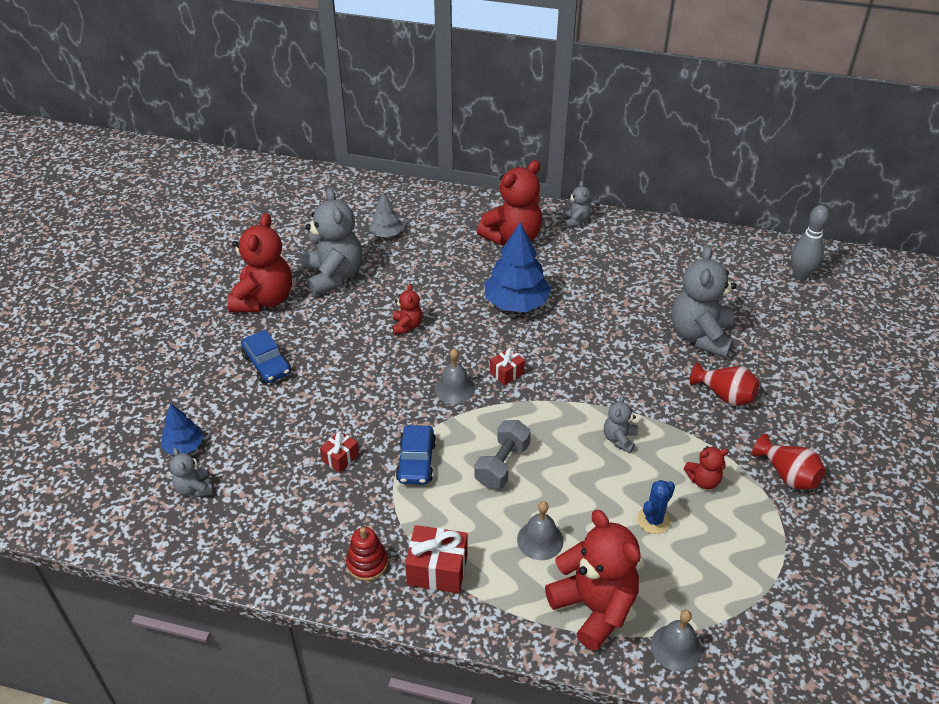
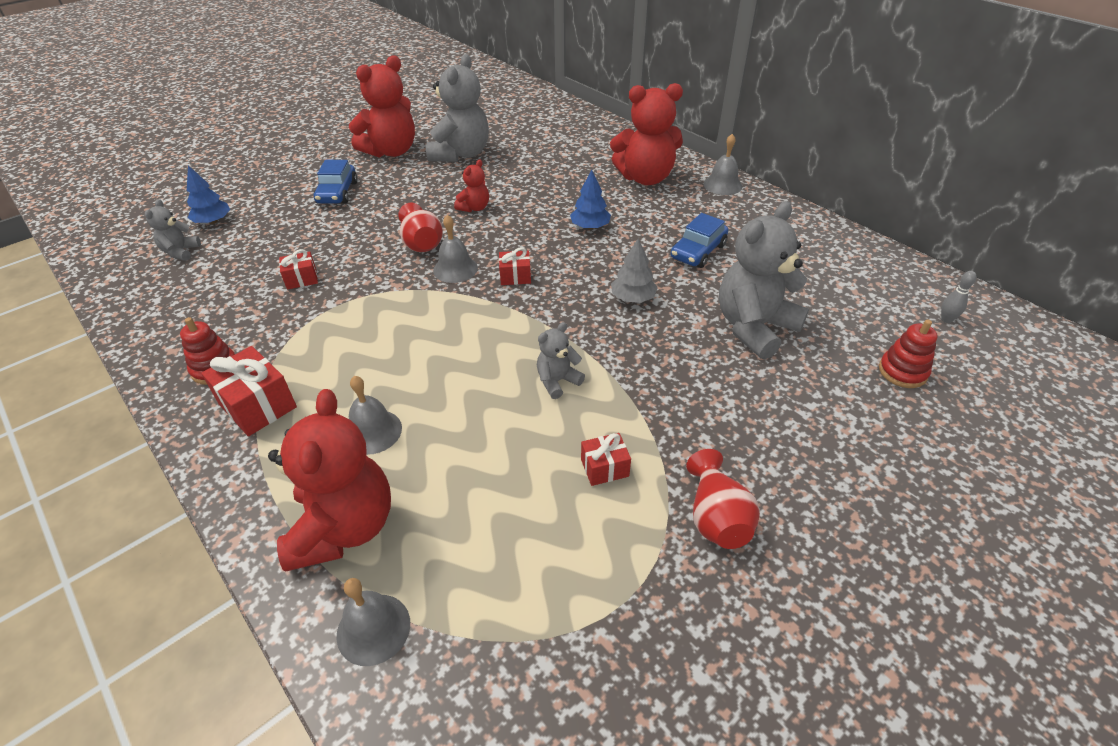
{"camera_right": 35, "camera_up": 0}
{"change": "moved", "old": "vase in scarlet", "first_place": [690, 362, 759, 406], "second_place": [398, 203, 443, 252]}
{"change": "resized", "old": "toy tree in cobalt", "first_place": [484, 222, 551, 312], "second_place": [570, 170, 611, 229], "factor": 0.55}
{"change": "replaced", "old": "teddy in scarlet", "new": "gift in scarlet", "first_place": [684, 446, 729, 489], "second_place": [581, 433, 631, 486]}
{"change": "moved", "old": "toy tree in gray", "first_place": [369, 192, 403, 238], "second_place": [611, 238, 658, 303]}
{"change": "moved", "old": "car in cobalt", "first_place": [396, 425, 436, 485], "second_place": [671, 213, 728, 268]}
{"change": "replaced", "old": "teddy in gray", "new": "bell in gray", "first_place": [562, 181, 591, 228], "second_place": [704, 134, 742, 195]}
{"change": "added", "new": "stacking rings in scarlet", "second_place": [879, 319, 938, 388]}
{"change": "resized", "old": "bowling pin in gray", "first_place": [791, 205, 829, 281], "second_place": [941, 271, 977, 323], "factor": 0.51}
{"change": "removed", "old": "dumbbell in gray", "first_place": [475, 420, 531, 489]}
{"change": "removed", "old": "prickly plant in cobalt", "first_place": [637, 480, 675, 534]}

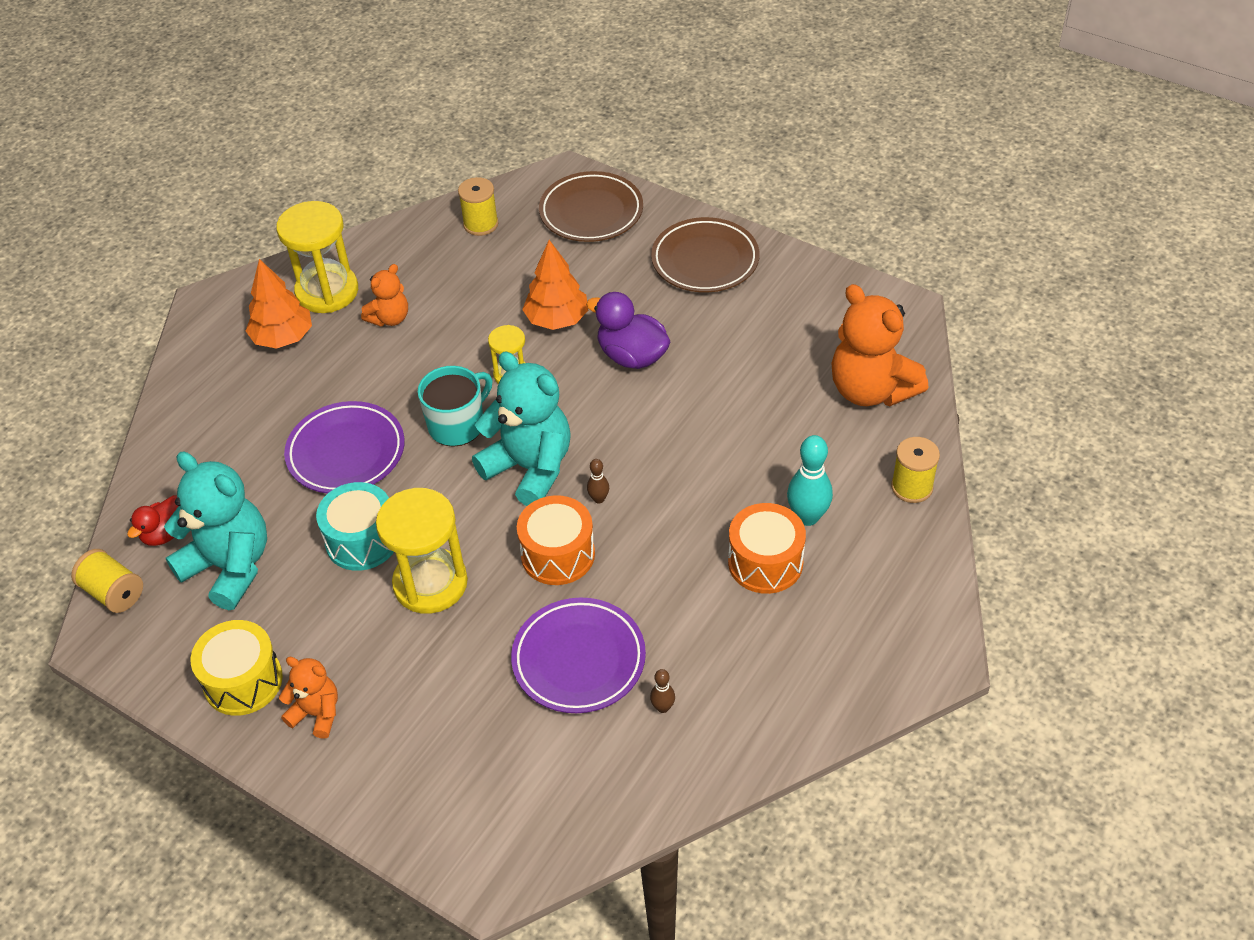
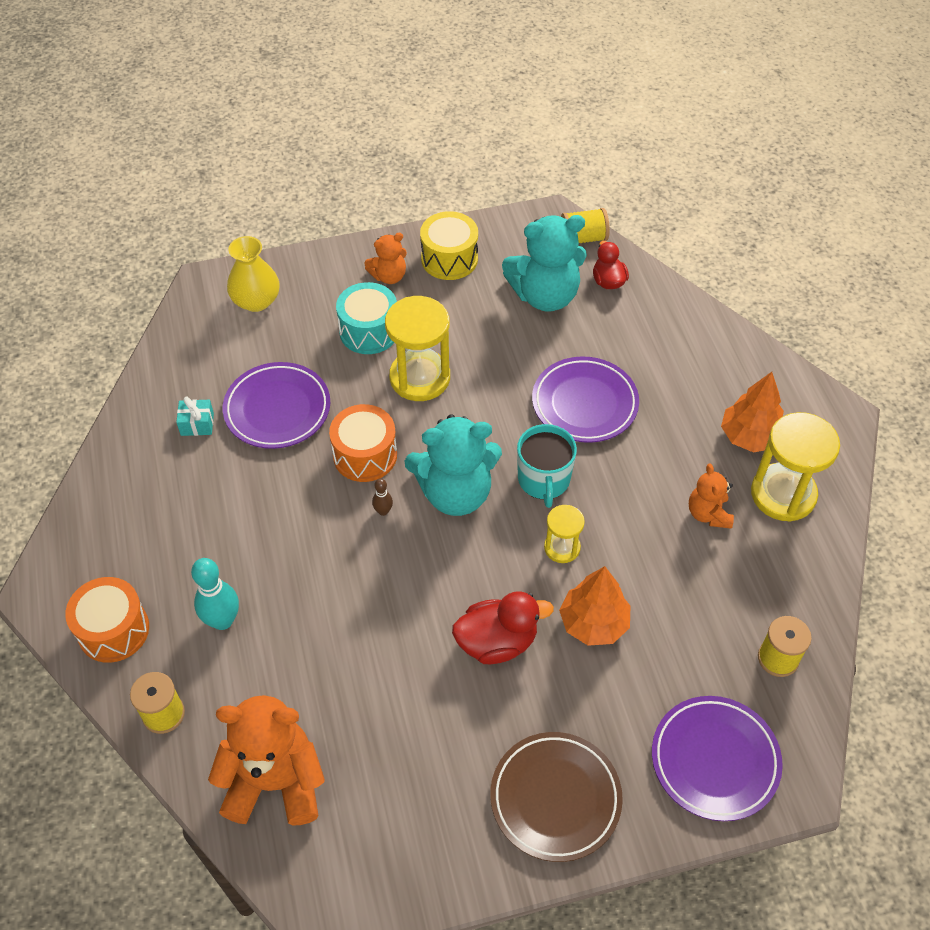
{"camera_right": 130, "camera_up": 5}
{"change": "moved", "old": "drum in orange-coloured", "first_place": [728, 503, 806, 594], "second_place": [65, 577, 149, 663]}
{"change": "replaced", "old": "bowling pin in dark brown", "new": "gift in turquoise", "first_place": [650, 669, 675, 713], "second_place": [176, 397, 214, 436]}
{"change": "added", "new": "vase in yellow", "second_place": [227, 236, 280, 312]}
{"change": "moved", "old": "drum in turquoise", "first_place": [316, 482, 394, 571], "second_place": [336, 282, 397, 354]}
{"change": "recoloured", "old": "rubber duck in royal purple", "new": "rubber duck in scarlet", "first_place": [586, 292, 670, 369], "second_place": [452, 591, 554, 664]}
{"change": "recoloured", "old": "flat dish in dark brown", "new": "flat dish in royal purple", "first_place": [539, 171, 643, 242], "second_place": [652, 696, 783, 821]}

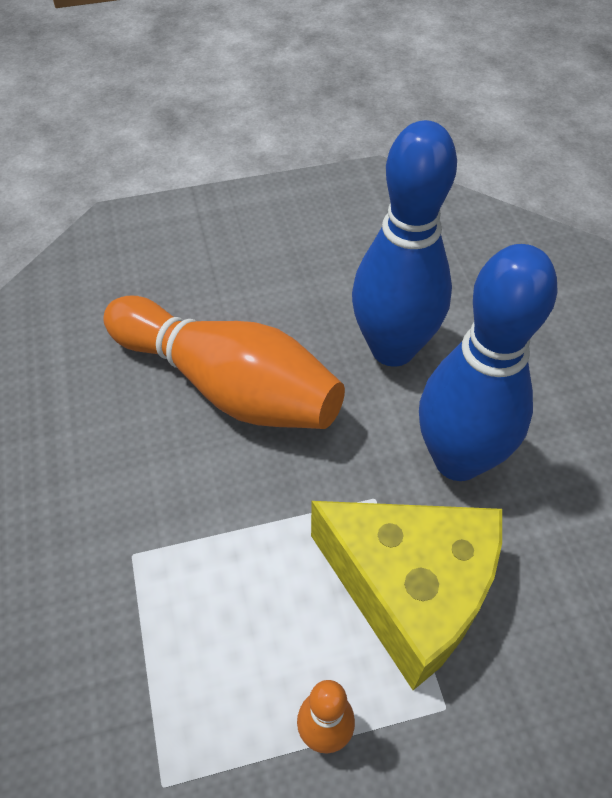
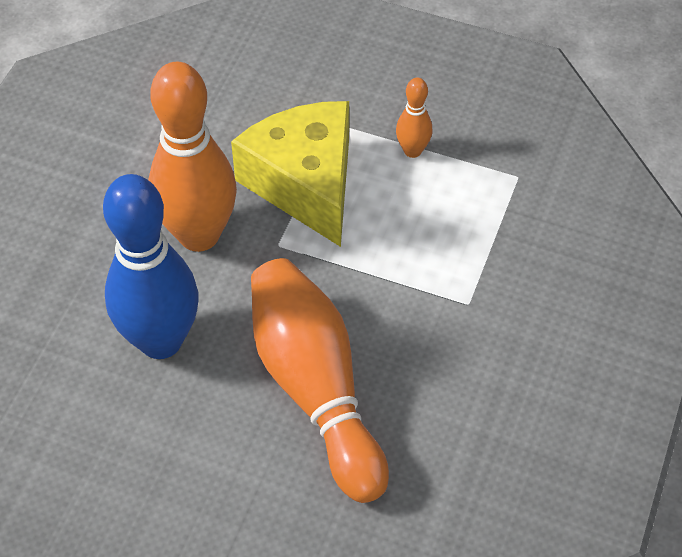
{"camera_right": -145, "camera_up": 0}
{"change": "recoloured", "old": "bowling pin in cobalt", "new": "bowling pin in orange-coloured", "first_place": [419, 244, 558, 481], "second_place": [148, 62, 237, 252]}

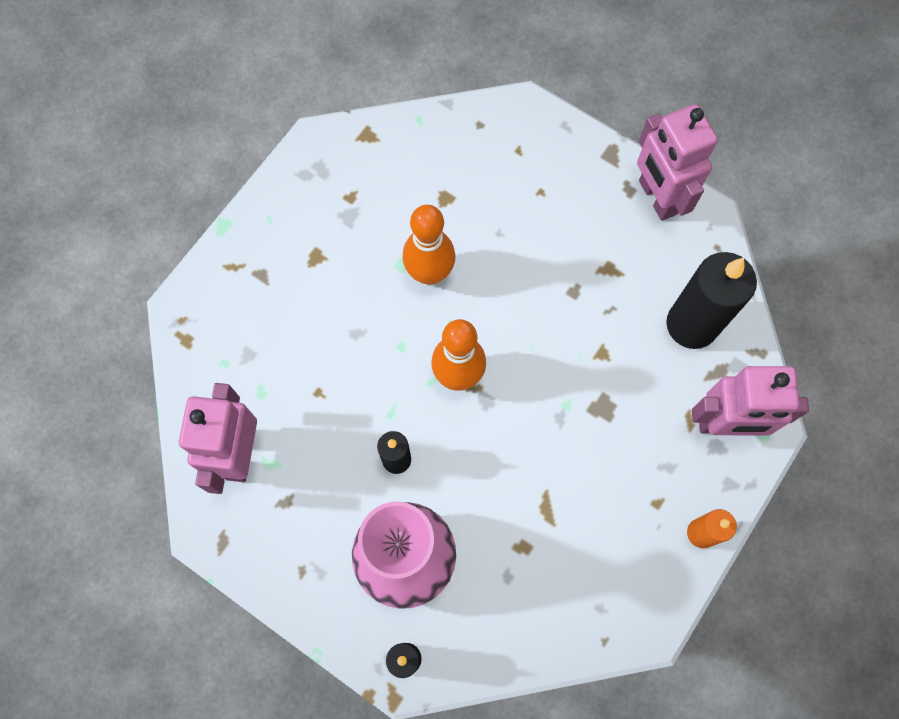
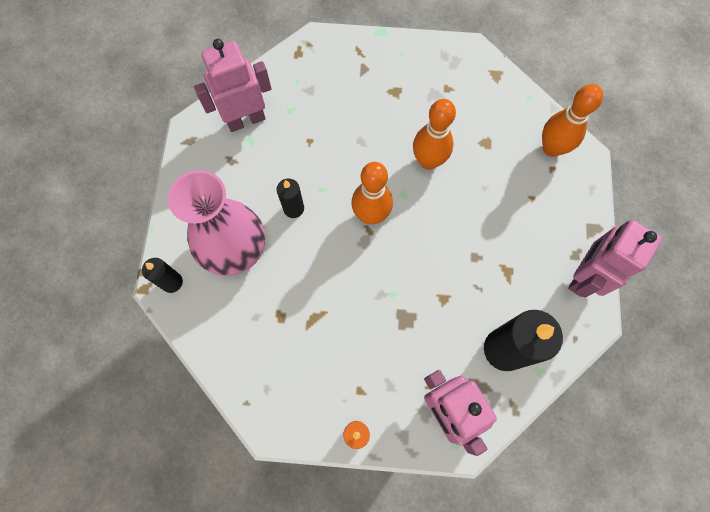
{"camera_right": 60, "camera_up": 0}
{"change": "added", "new": "bowling pin in orange-coloured", "second_place": [542, 84, 603, 157]}

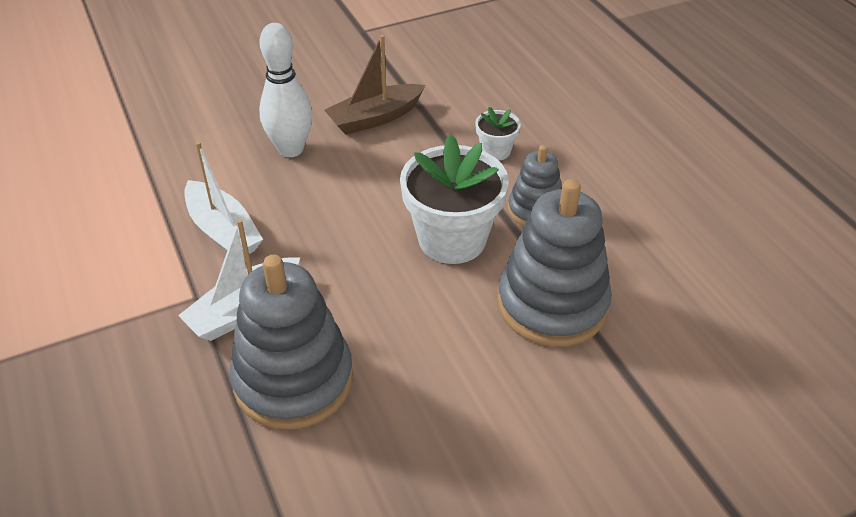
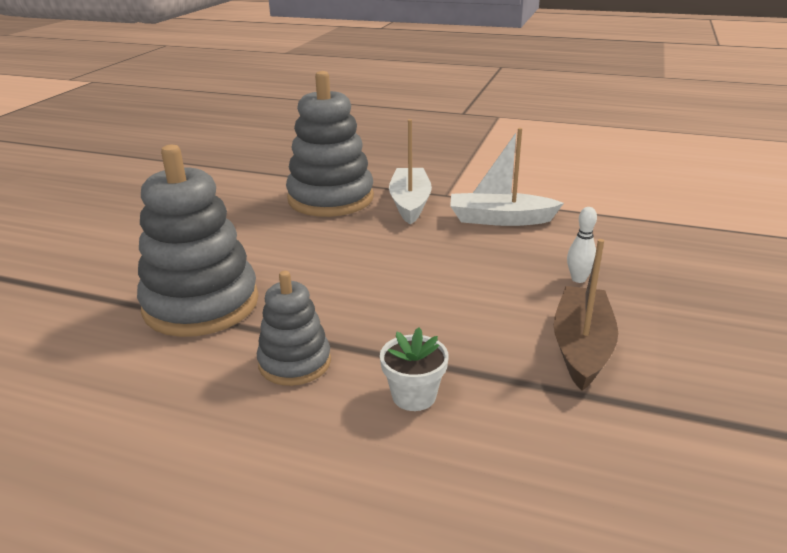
{"camera_right": 135, "camera_up": -15}
{"change": "resized", "old": "bowling pin in white", "first_place": [259, 23, 312, 157], "second_place": [567, 207, 597, 283], "factor": 0.48}
{"change": "removed", "old": "plant pot in white", "first_place": [400, 135, 509, 264]}

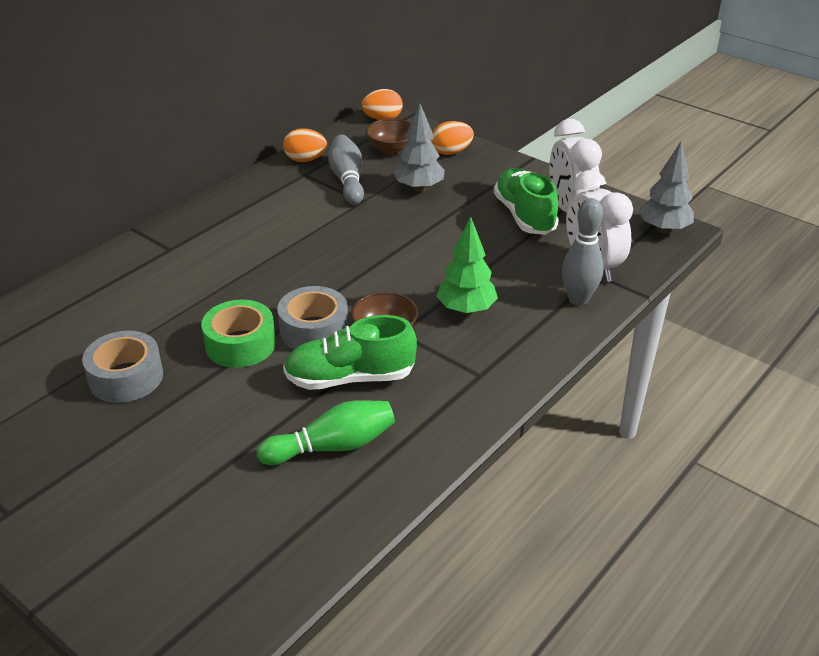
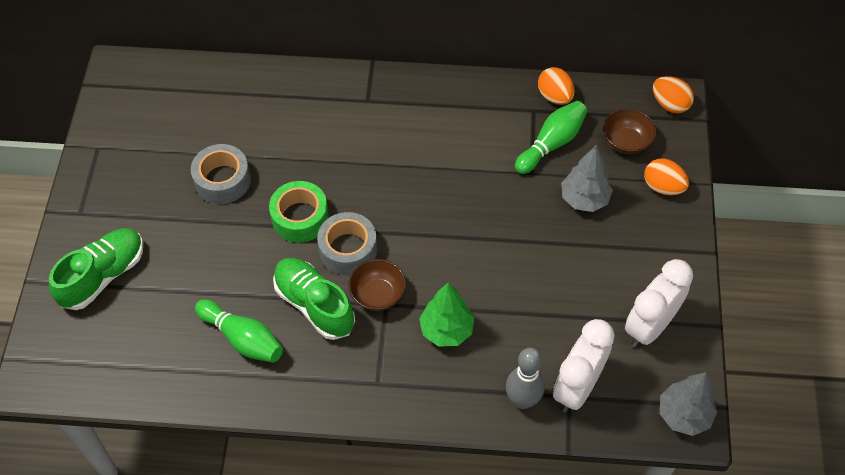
{"camera_right": 55, "camera_up": 20}
{"change": "moved", "old": "sneaker in leaf-green", "first_place": [494, 168, 559, 235], "second_place": [49, 228, 143, 310]}
{"change": "recoloured", "old": "bowling pin in gray", "new": "bowling pin in leaf-green", "first_place": [328, 135, 364, 205], "second_place": [515, 101, 588, 174]}

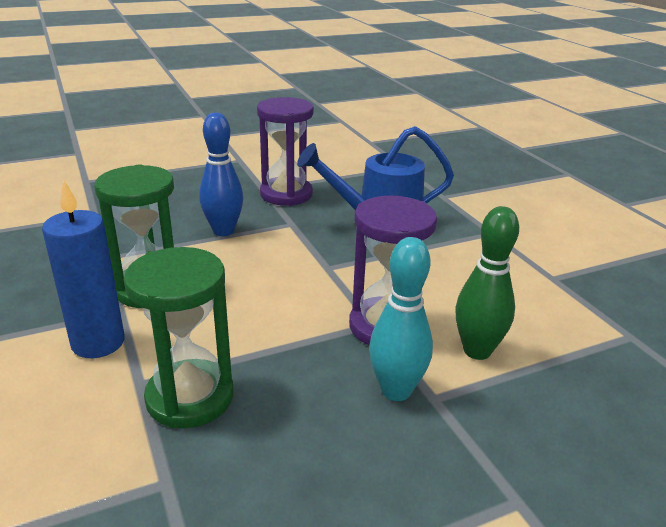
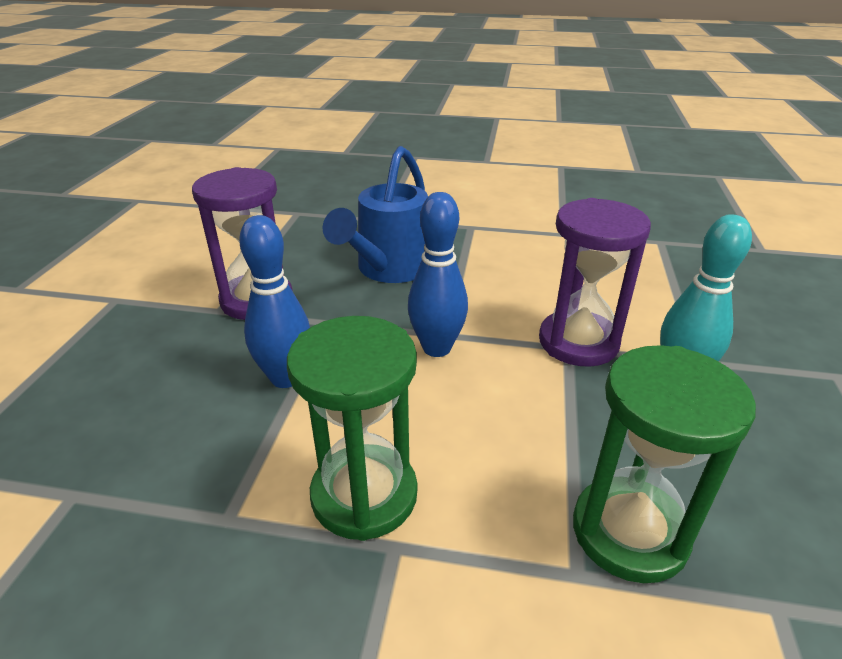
{"camera_right": -55, "camera_up": 5}
{"change": "added", "new": "bowling pin in cobalt", "second_place": [408, 192, 468, 357]}
{"change": "removed", "old": "wax candle in cobalt", "first_place": [42, 179, 125, 358]}
{"change": "removed", "old": "bowling pin in leaf-green", "first_place": [455, 206, 519, 360]}

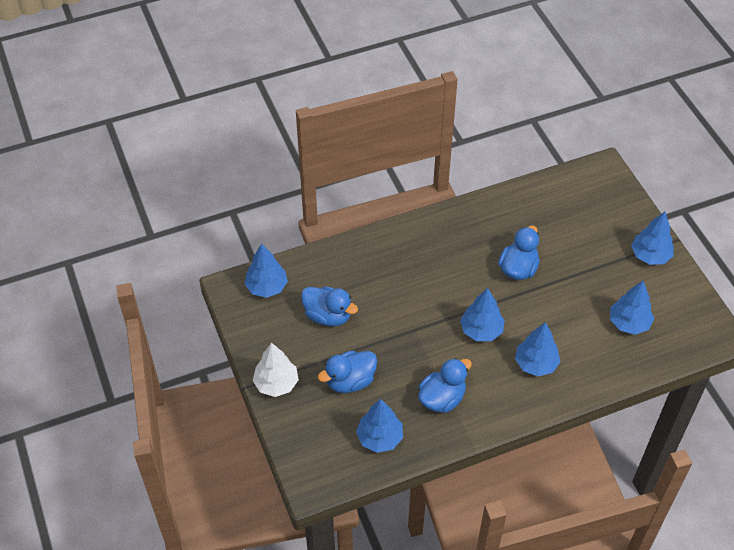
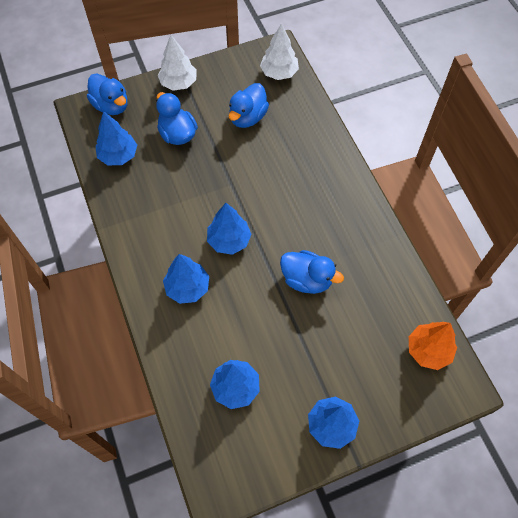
{"camera_right": 90, "camera_up": 10}
{"change": "moved", "old": "rubber duck in cobalt", "first_place": [418, 358, 472, 413], "second_place": [87, 73, 128, 115]}
{"change": "recoloured", "old": "toy tree in cobalt", "new": "toy tree in white", "first_place": [244, 244, 288, 298], "second_place": [260, 24, 299, 80]}
{"change": "added", "new": "toy tree in orange-coloured", "second_place": [409, 322, 457, 370]}

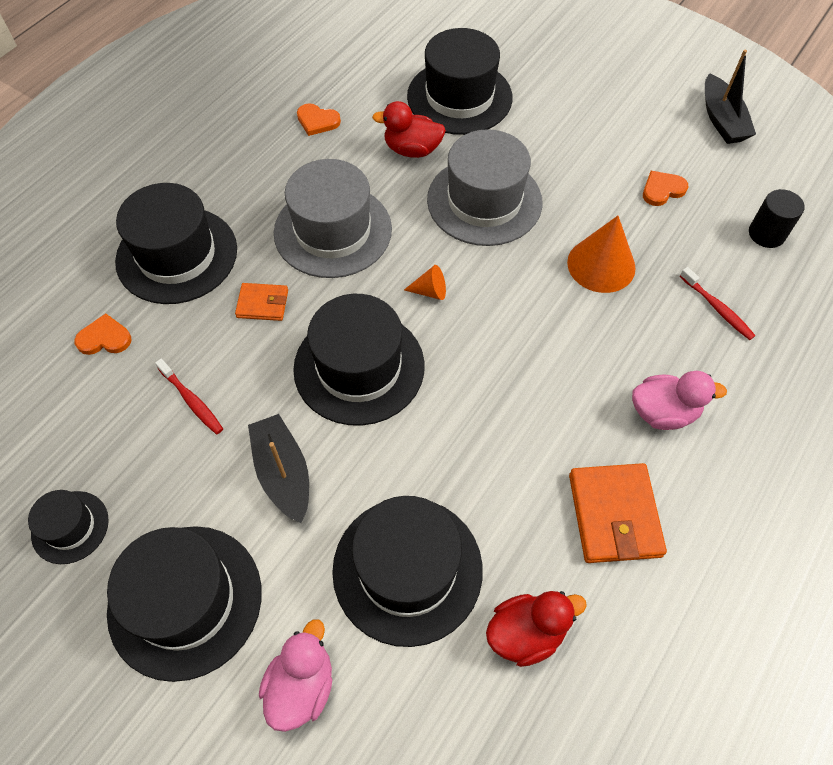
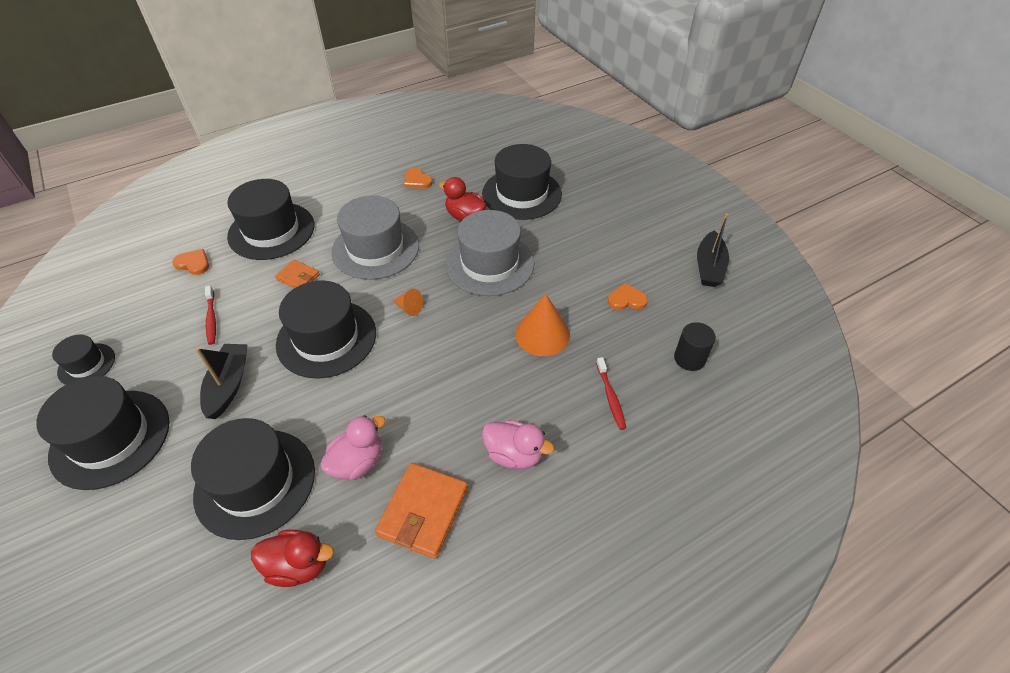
{"camera_right": 25, "camera_up": -10}
{"change": "moved", "old": "rubber duck in pink", "first_place": [259, 619, 332, 732], "second_place": [320, 415, 386, 480]}

